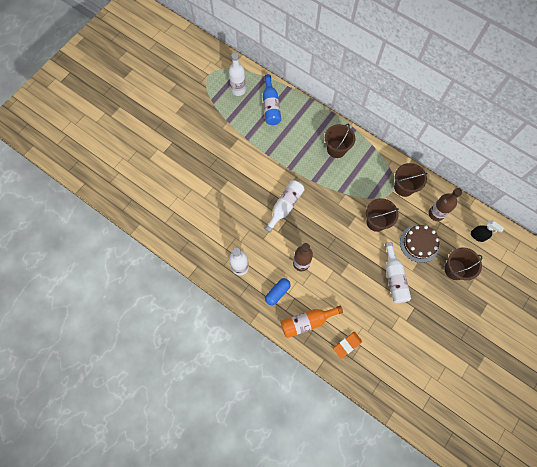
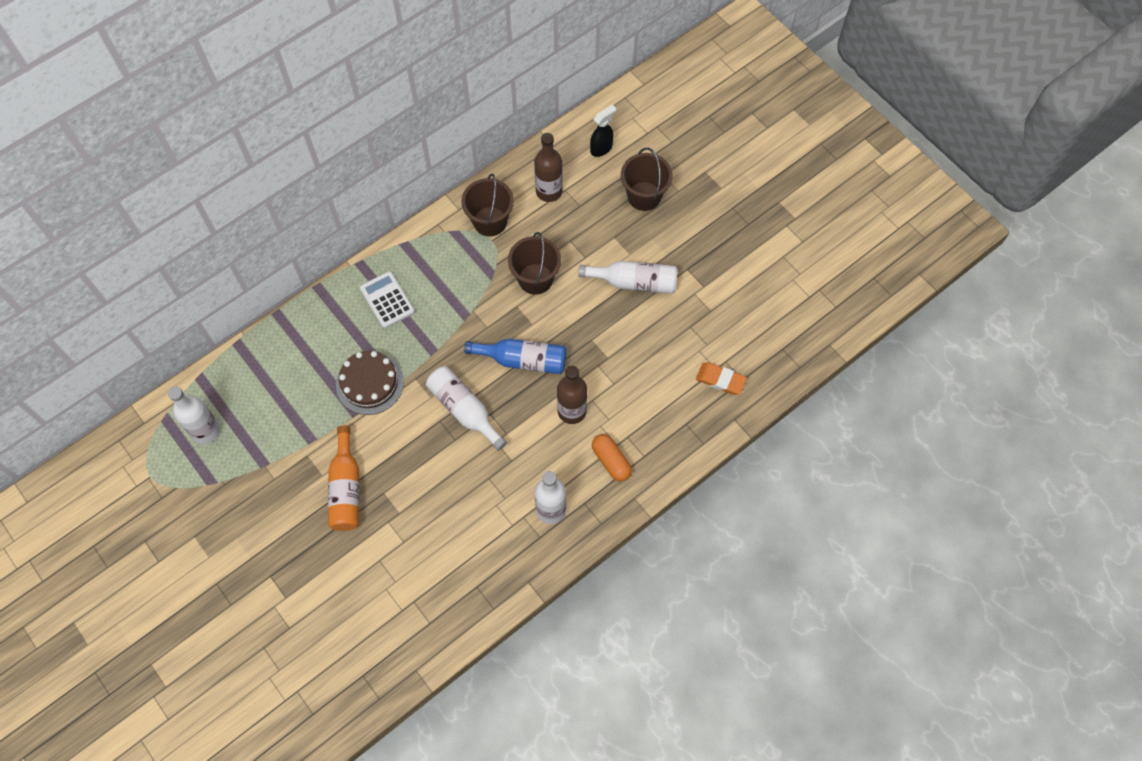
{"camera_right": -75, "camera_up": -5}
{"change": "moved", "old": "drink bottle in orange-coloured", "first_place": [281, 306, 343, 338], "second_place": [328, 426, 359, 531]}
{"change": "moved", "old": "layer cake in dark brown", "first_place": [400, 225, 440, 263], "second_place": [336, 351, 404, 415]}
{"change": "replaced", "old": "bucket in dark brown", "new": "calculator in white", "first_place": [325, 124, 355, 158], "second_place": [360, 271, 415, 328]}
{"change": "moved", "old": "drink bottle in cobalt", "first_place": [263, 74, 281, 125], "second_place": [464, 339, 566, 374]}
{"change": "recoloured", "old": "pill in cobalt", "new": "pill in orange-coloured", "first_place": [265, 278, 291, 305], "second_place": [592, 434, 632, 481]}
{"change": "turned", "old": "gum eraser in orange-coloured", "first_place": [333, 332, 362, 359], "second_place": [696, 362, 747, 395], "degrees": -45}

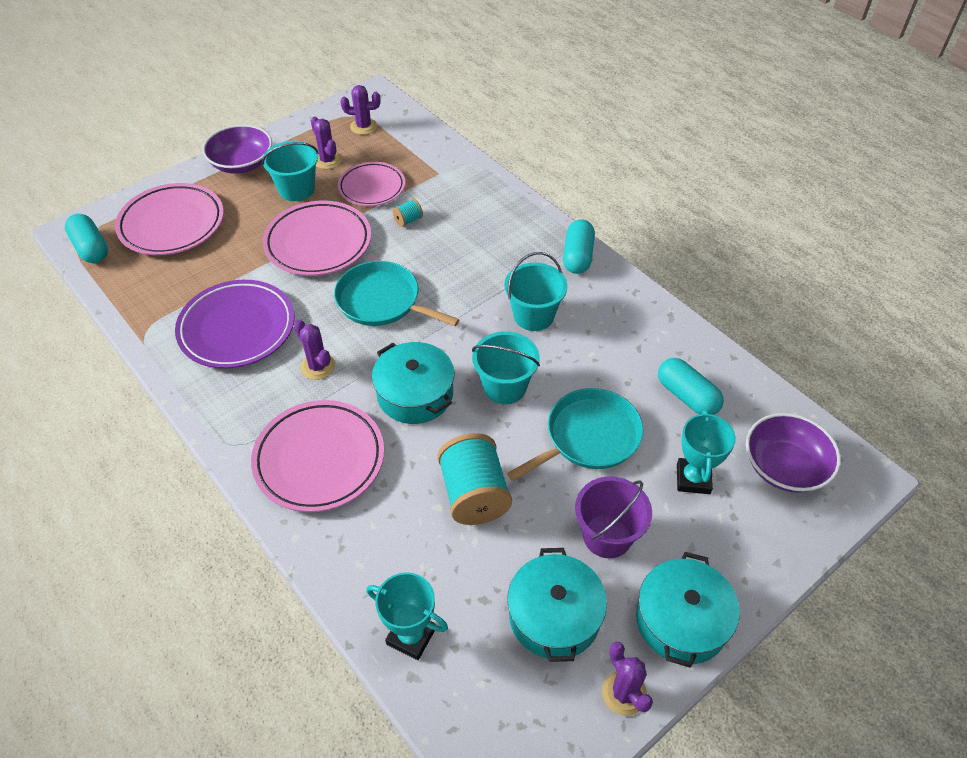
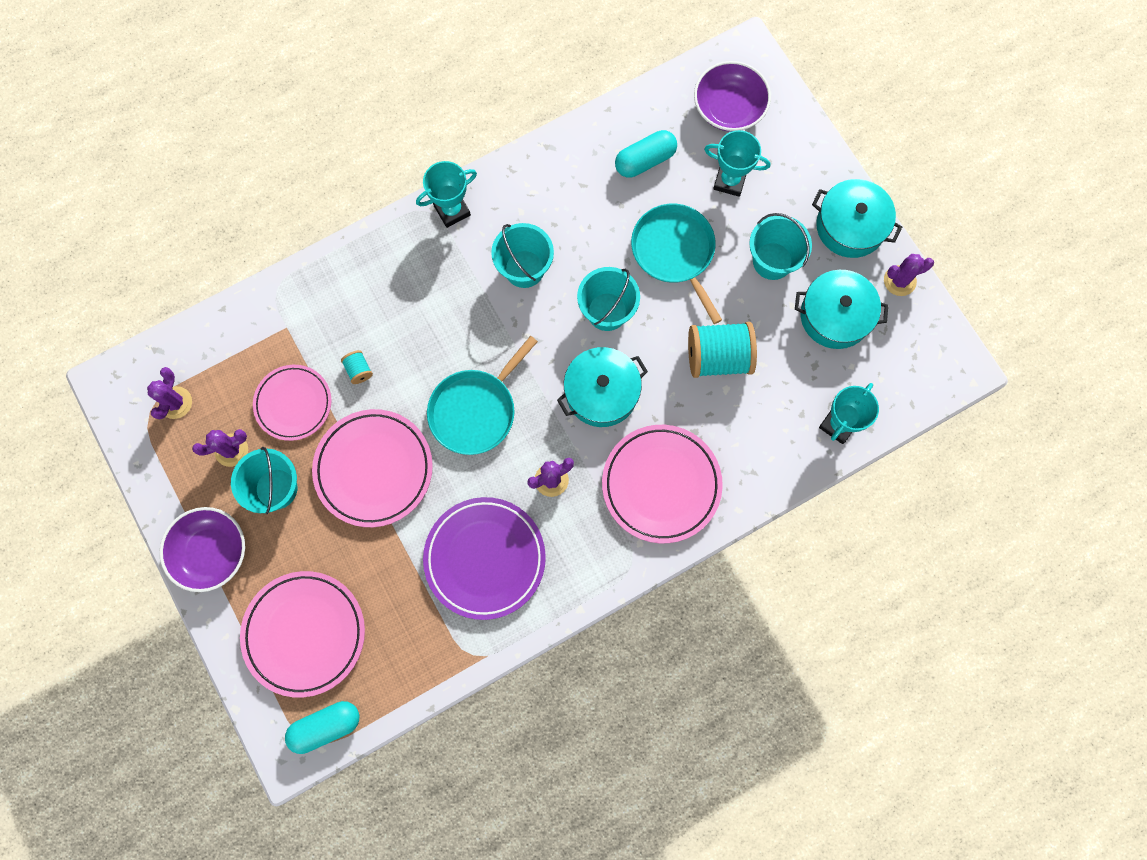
{"camera_right": -80, "camera_up": 25}
{"change": "replaced", "old": "pill in turquoise", "new": "trophy in turquoise", "first_place": [563, 219, 595, 274], "second_place": [416, 161, 477, 228]}
{"change": "recoloured", "old": "bucket in royal purple", "new": "bucket in turquoise", "first_place": [575, 476, 652, 558], "second_place": [749, 213, 812, 280]}

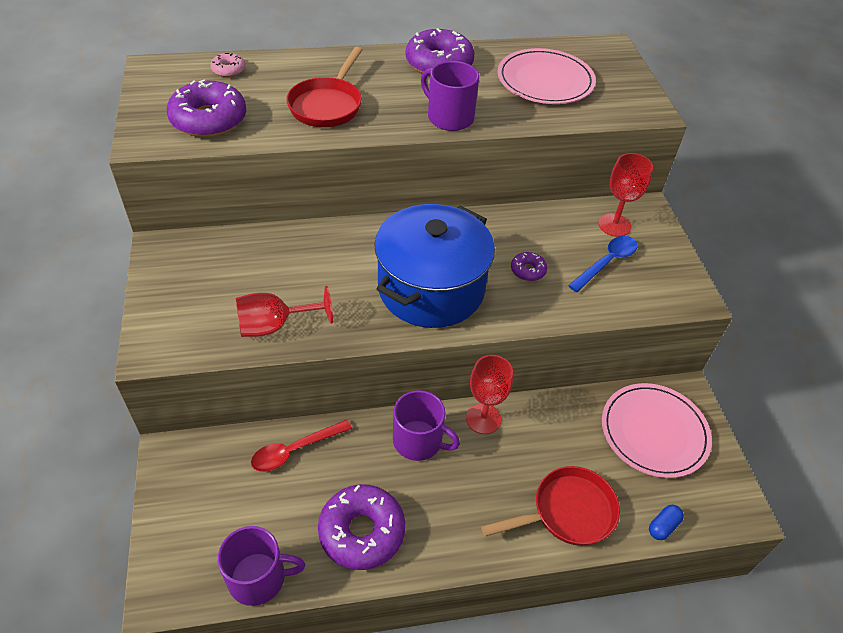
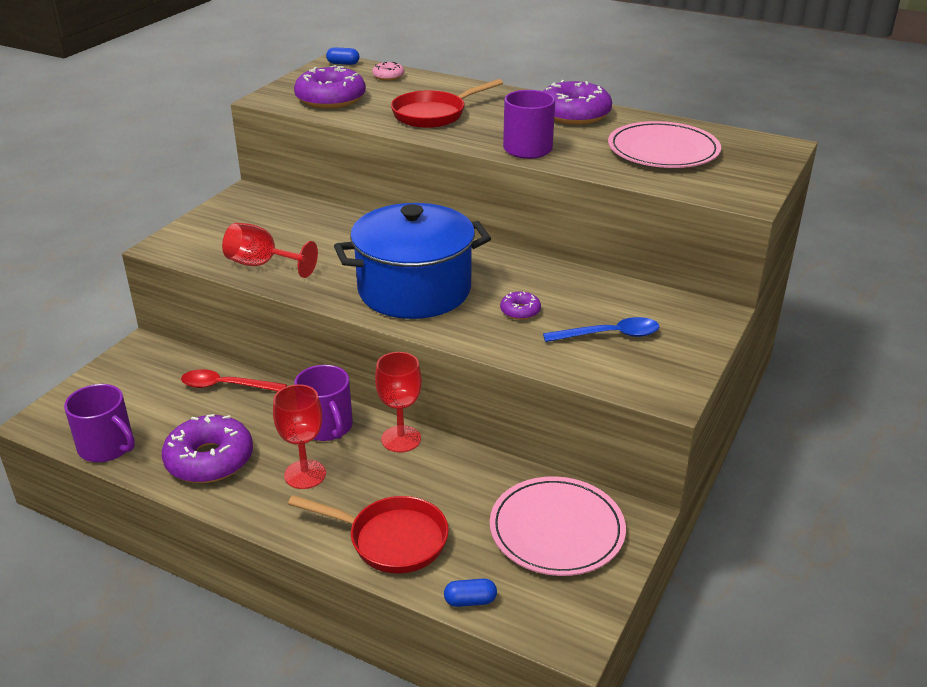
{"camera_right": 40, "camera_up": -15}
{"change": "moved", "old": "wine glass in scarlet", "first_place": [598, 153, 653, 237], "second_place": [273, 385, 326, 489]}
{"change": "added", "new": "pill in cobalt", "second_place": [326, 47, 359, 65]}

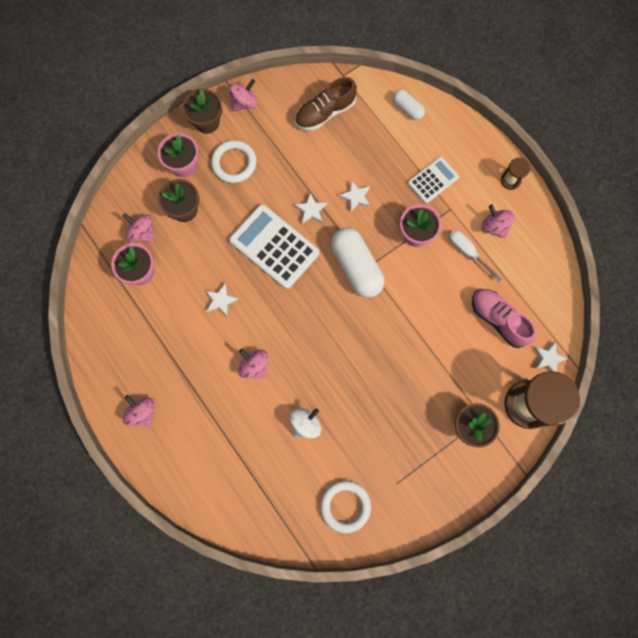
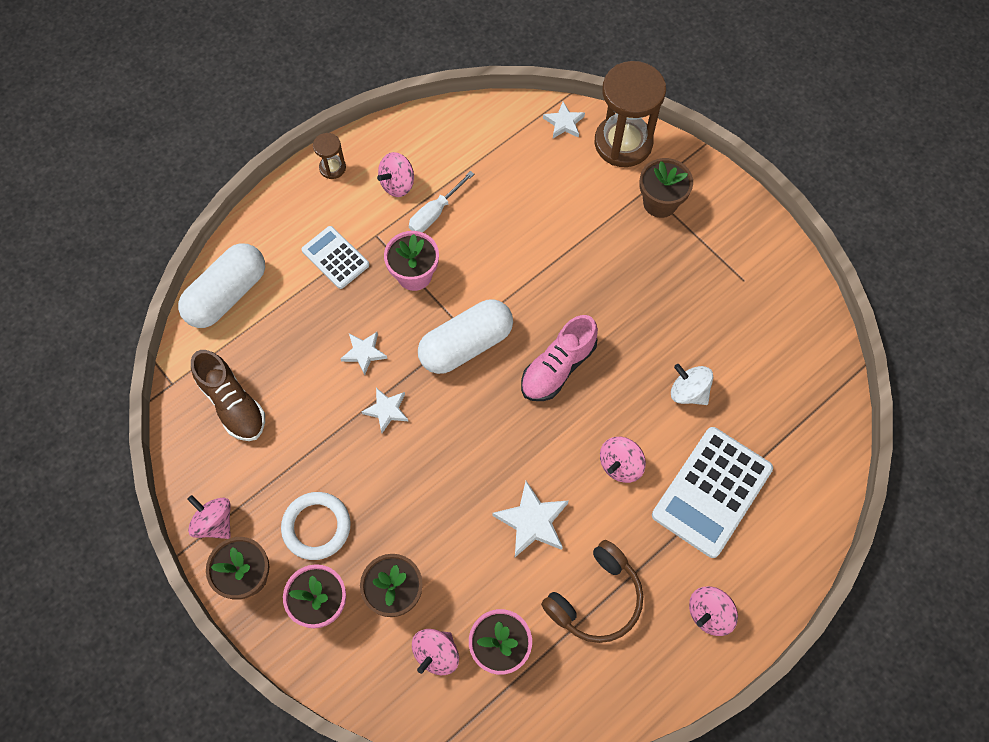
{"camera_right": -95, "camera_up": -10}
{"change": "resized", "old": "pill in white", "first_place": [393, 89, 425, 120], "second_place": [178, 243, 265, 328], "factor": 1.89}
{"change": "resized", "old": "star in white", "first_place": [206, 284, 239, 317], "second_place": [493, 481, 569, 557], "factor": 1.57}
{"change": "moved", "old": "sneaker in pink", "first_place": [472, 289, 536, 348], "second_place": [521, 315, 598, 401]}
{"change": "added", "new": "over-ear headphones in dark brown", "second_place": [541, 540, 643, 643]}
{"change": "moved", "old": "calculator in white", "first_place": [229, 204, 320, 289], "second_place": [652, 427, 773, 558]}
{"change": "removed", "old": "torus in white", "first_place": [320, 481, 371, 533]}

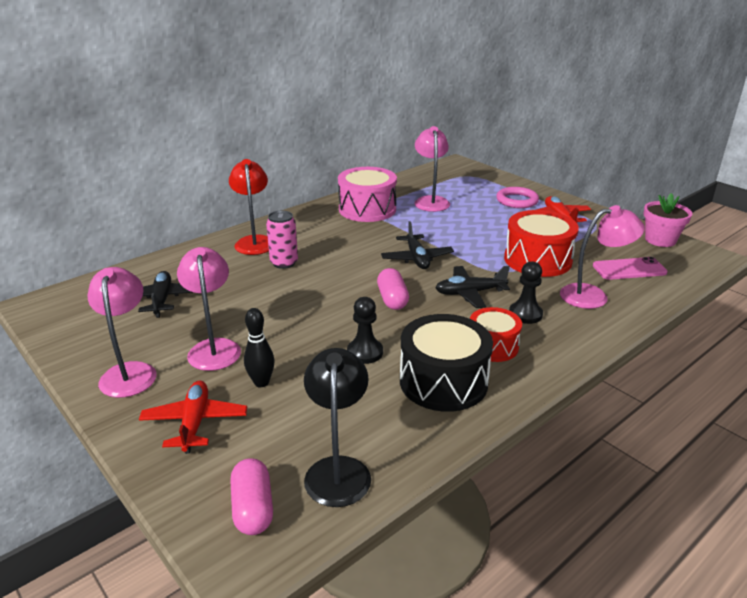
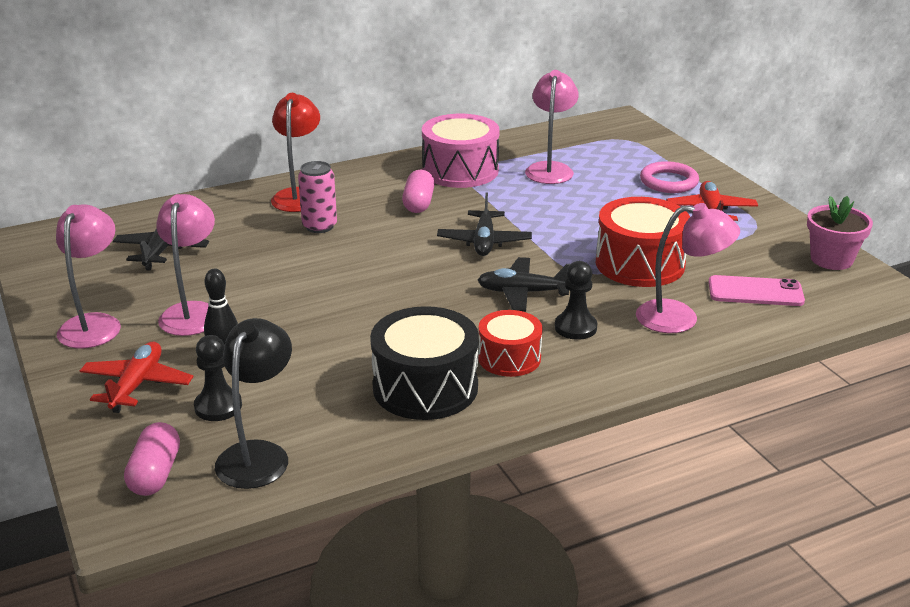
{"camera_right": 15, "camera_up": 0}
{"change": "moved", "old": "chess pawn in ebony", "first_place": [347, 297, 383, 364], "second_place": [194, 335, 242, 421]}
{"change": "moved", "old": "pill in pink", "first_place": [377, 268, 409, 310], "second_place": [402, 170, 435, 213]}

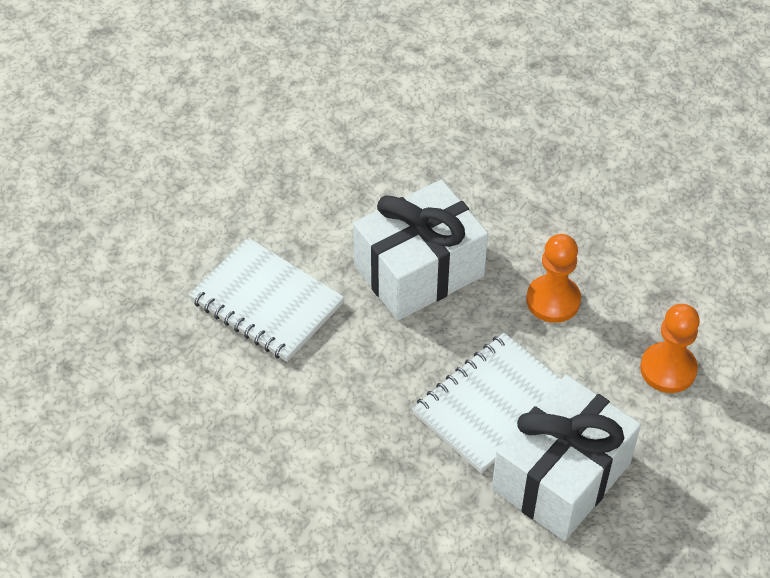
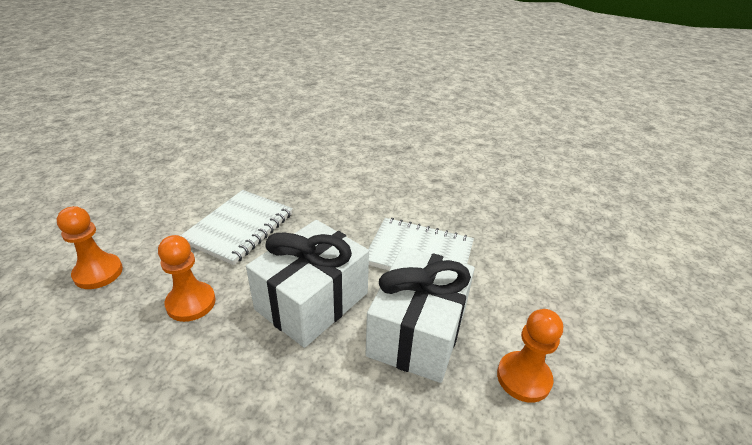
{"camera_right": 160, "camera_up": -15}
{"change": "moved", "old": "gift in white", "first_place": [492, 375, 641, 541], "second_place": [365, 247, 475, 383]}
{"change": "added", "new": "chess pawn in orange-coloured", "second_place": [497, 309, 563, 403]}

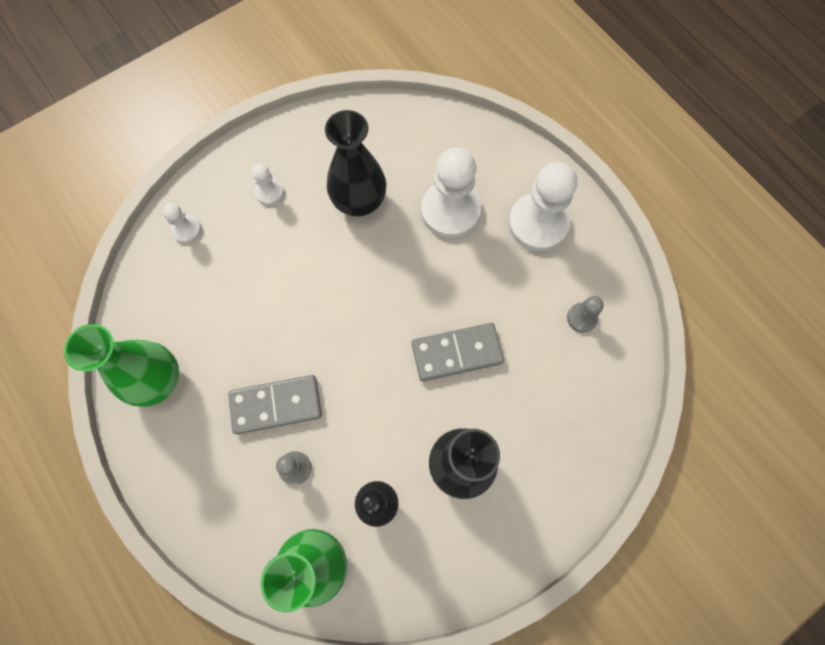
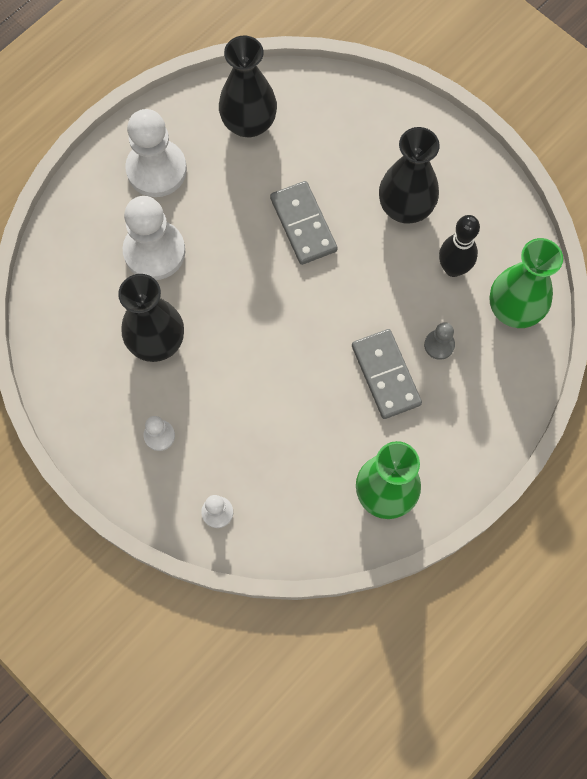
{"camera_right": -100, "camera_up": 0}
{"change": "replaced", "old": "chess pawn in gray", "new": "vase in ebony", "first_place": [567, 296, 604, 333], "second_place": [219, 36, 277, 137]}

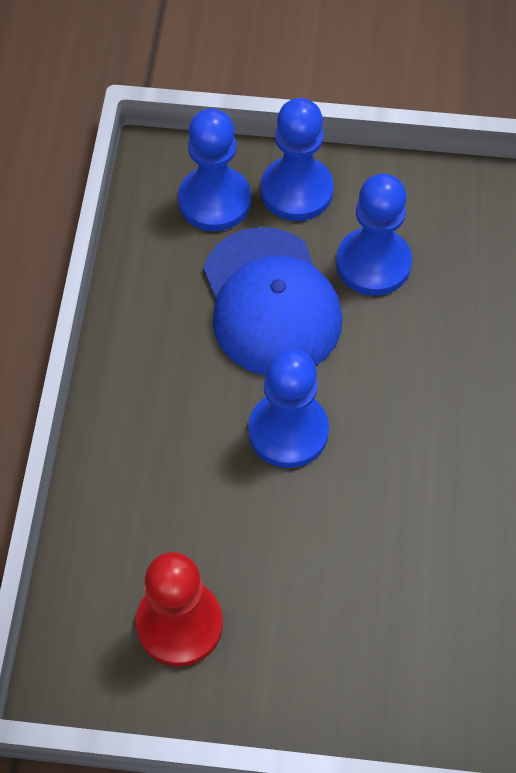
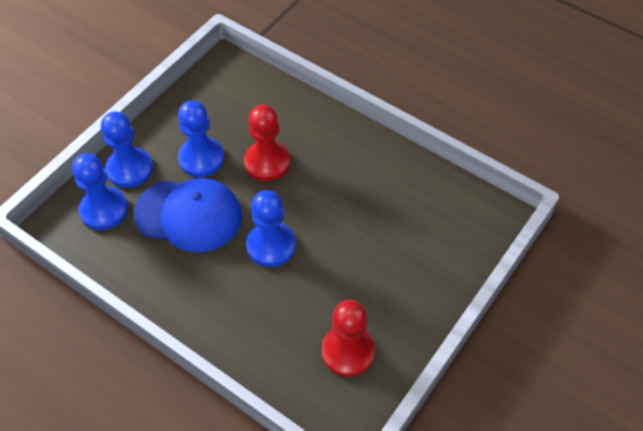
{"camera_right": -60, "camera_up": -5}
{"change": "added", "new": "chess pawn in scarlet", "second_place": [244, 105, 290, 181]}

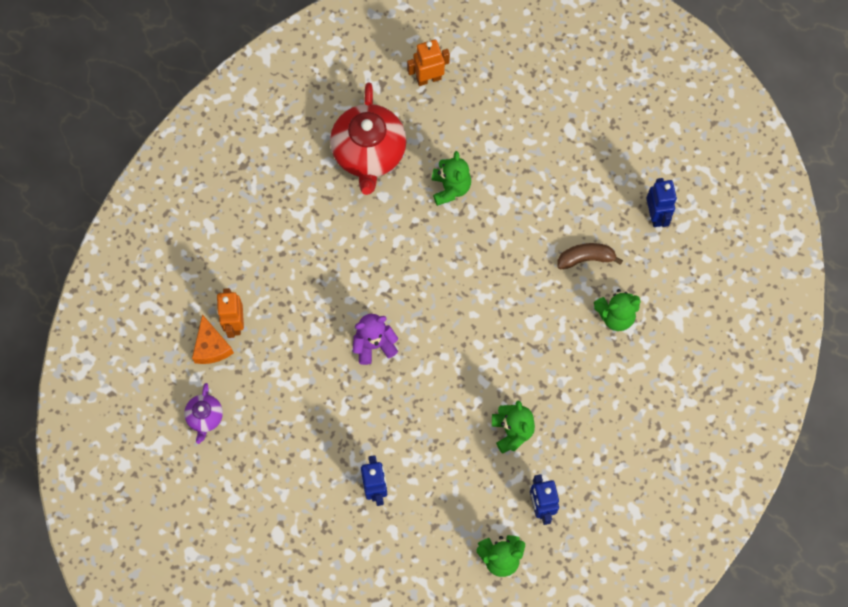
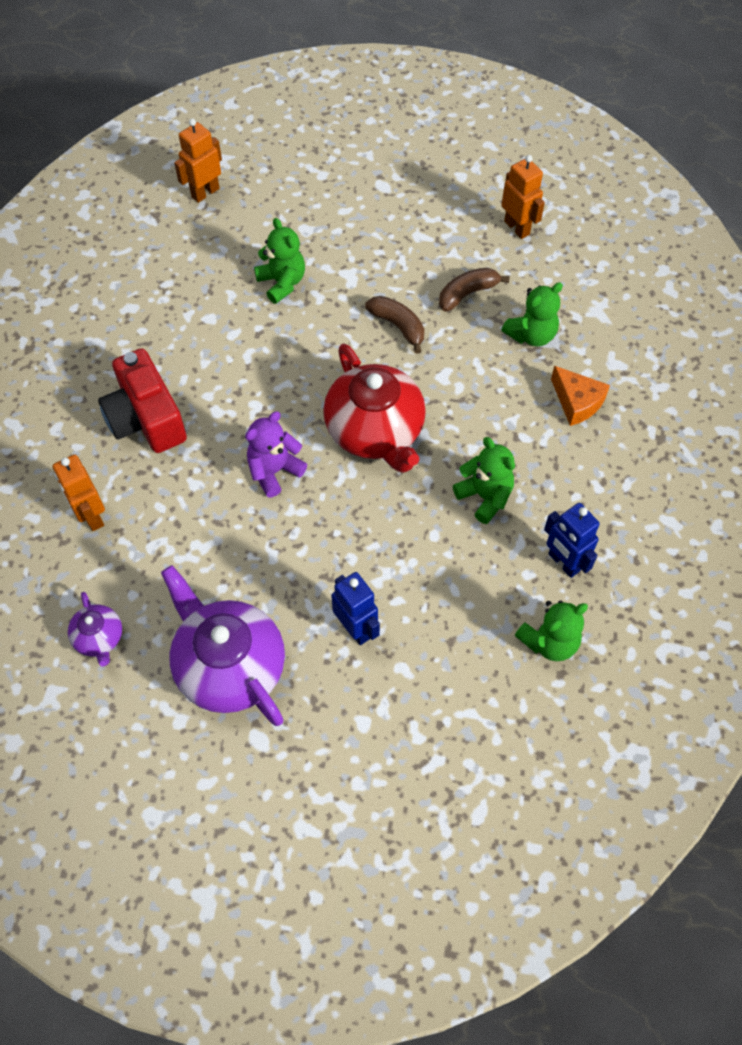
{"camera_right": -25, "camera_up": -10}
{"change": "added", "new": "compact camera in scarlet", "second_place": [98, 348, 187, 453]}
{"change": "added", "new": "china teapot in royal purple", "second_place": [161, 565, 285, 726]}
{"change": "moved", "old": "china teapot in scarlet", "first_place": [330, 83, 406, 195], "second_place": [323, 343, 426, 473]}
{"change": "added", "new": "banana in dark brown", "second_place": [365, 296, 424, 354]}
{"change": "recoloured", "old": "toy robot in cobalt", "new": "toy robot in orange-coloured", "first_place": [646, 178, 677, 227], "second_place": [502, 155, 545, 239]}
{"change": "moved", "old": "cheese in orange-coloured", "first_place": [192, 314, 234, 364], "second_place": [551, 366, 610, 426]}

